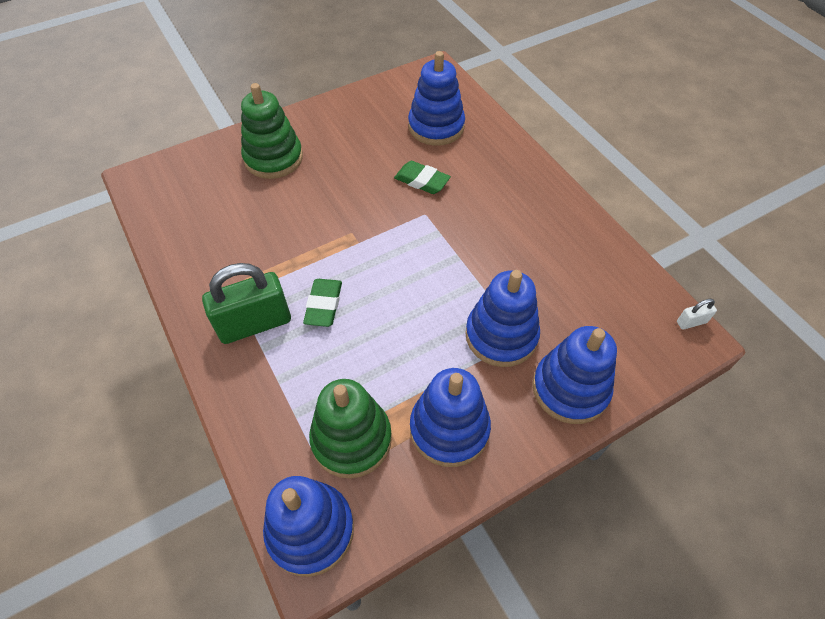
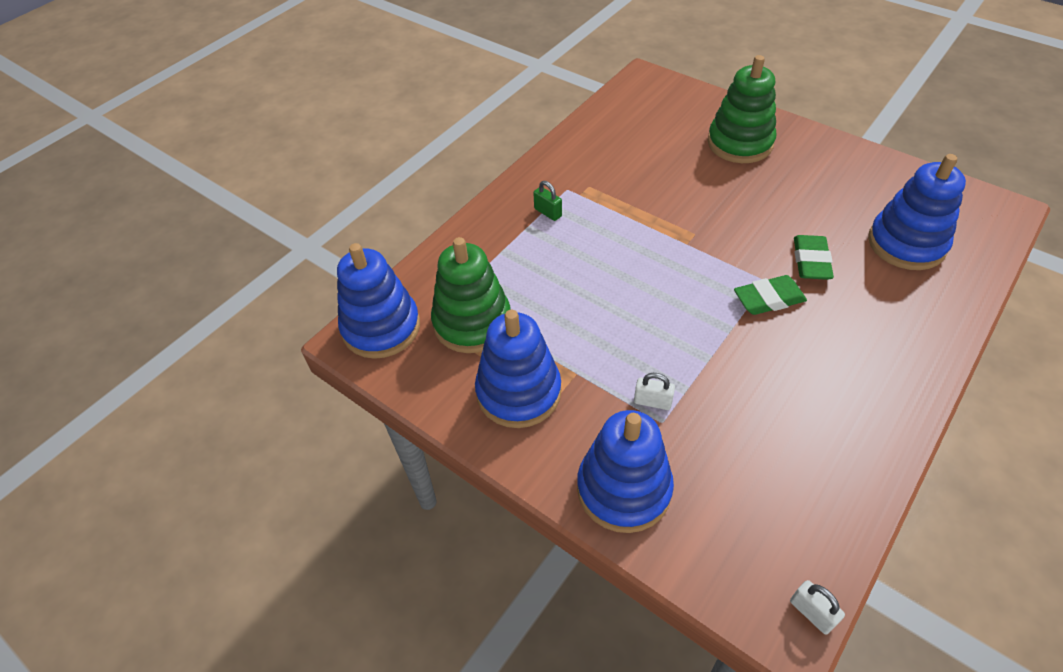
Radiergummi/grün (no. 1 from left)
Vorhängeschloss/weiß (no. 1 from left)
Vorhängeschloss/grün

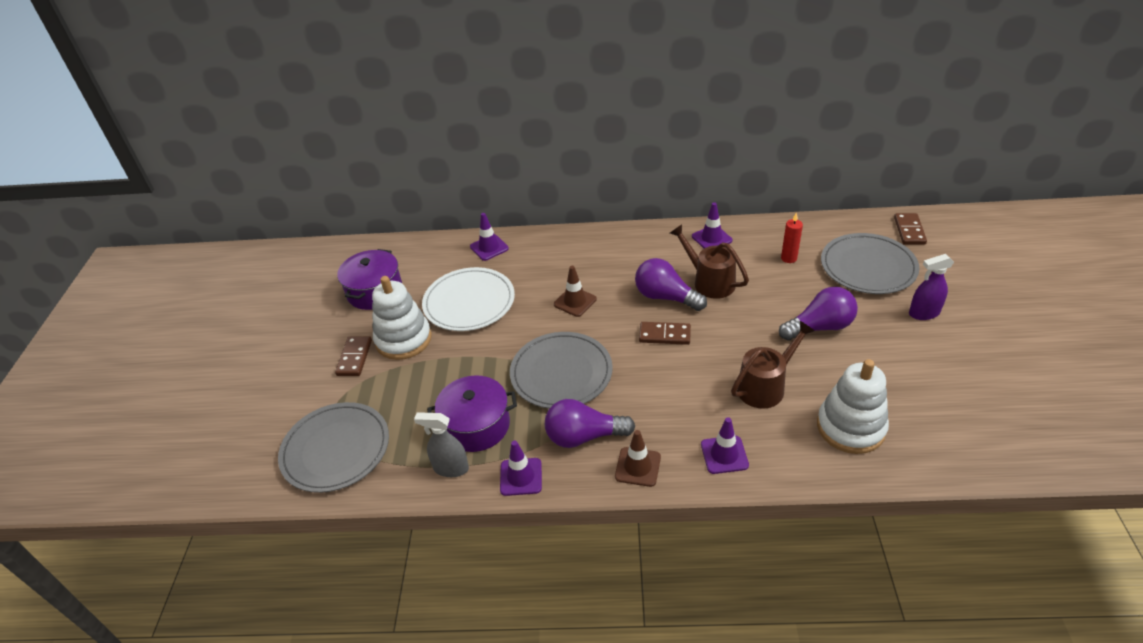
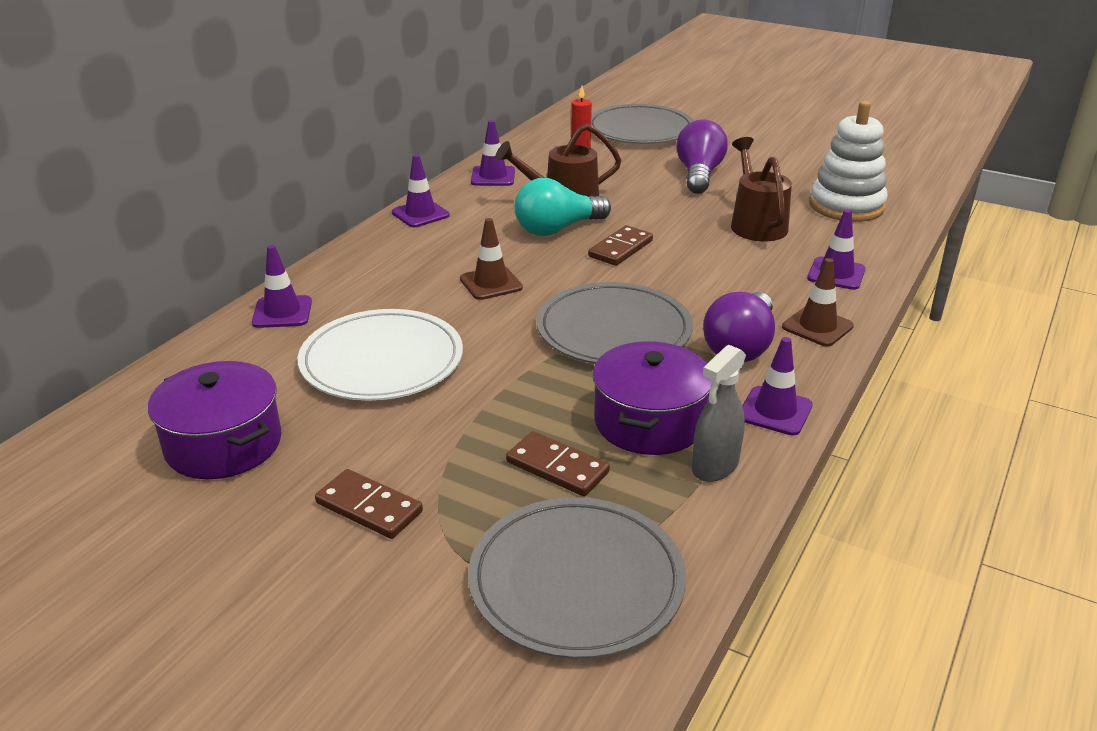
Stapelspielzeug/weiß (no. 1 from left in the first image)
Sprühflasche/lila
Leitkegel/lila (no. 2 from left)
Dominostein/braun (no. 2 from left)
Glühbirne/türkis

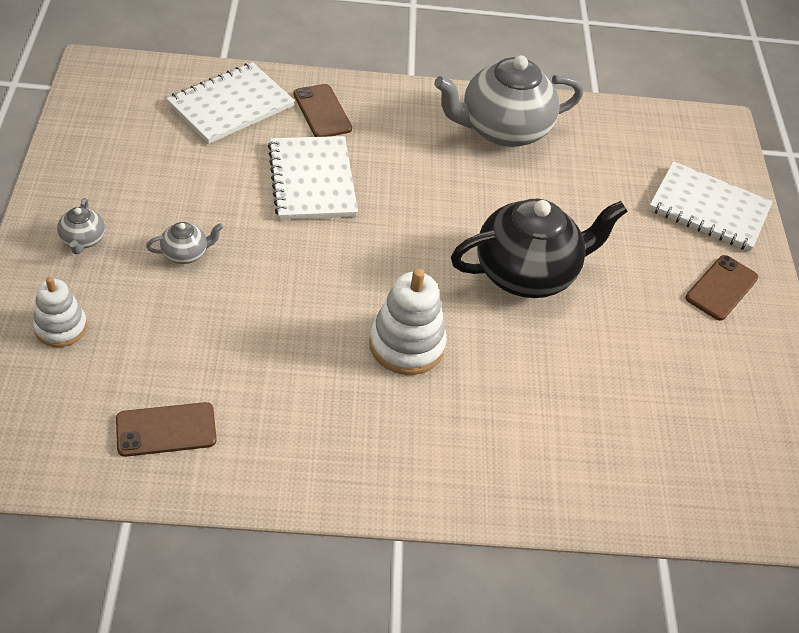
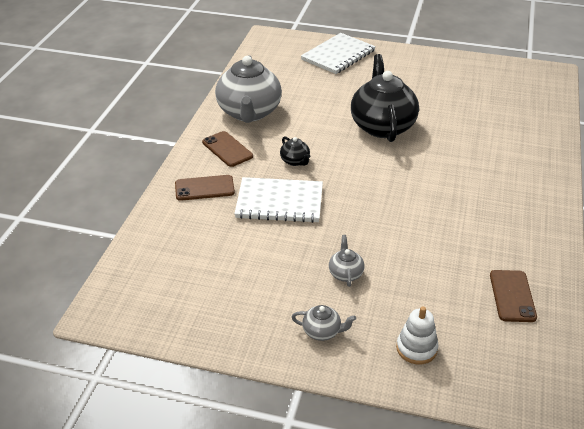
Notizbuch/weiß (no. 1 from left in the first image)
Stapelspielzeug/weiß (no. 2 from left in the first image)
Teekanne/schwarz (no. 1 from left)
Handy/braun (no. 2 from left)

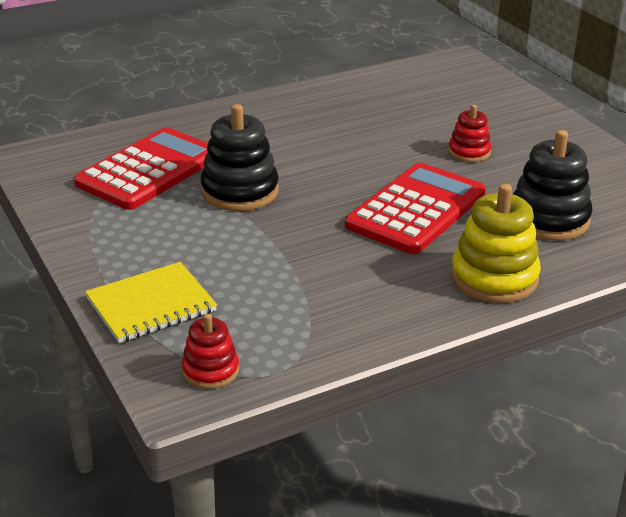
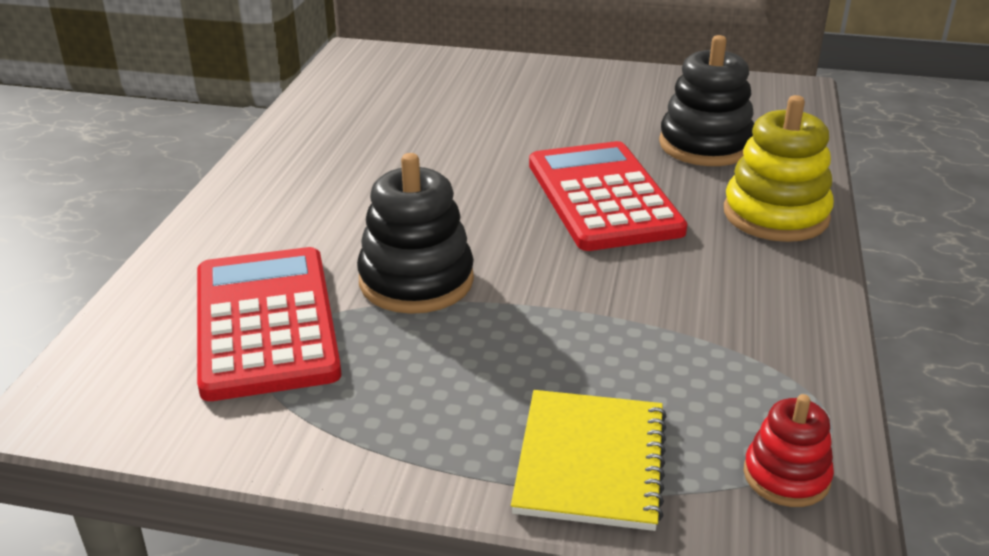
Stapelspielzeug/rot (no. 2 from left in the first image)

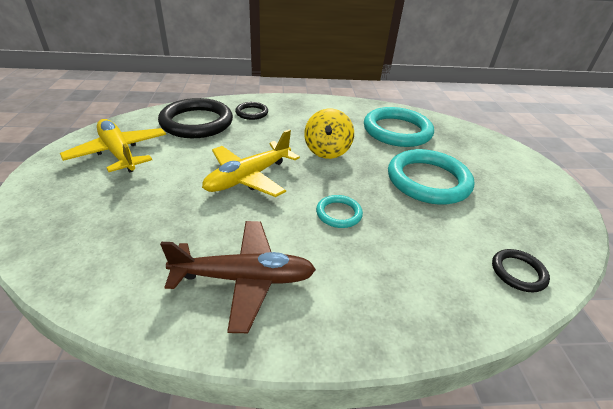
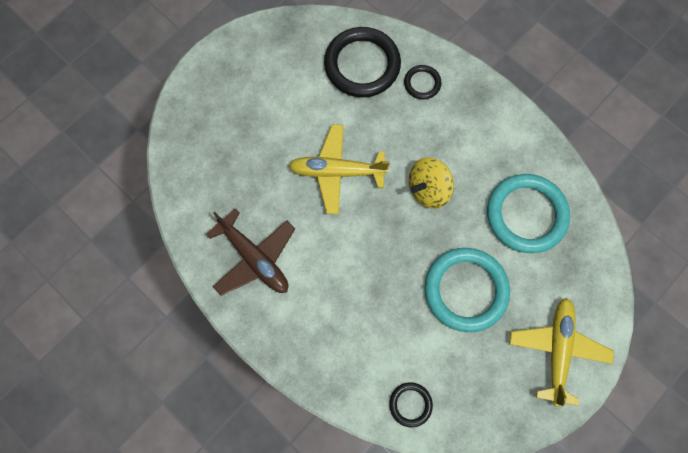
Ring/türkis (no. 1 from left in the first image)
Flugzeug/gelb (no. 2 from left)

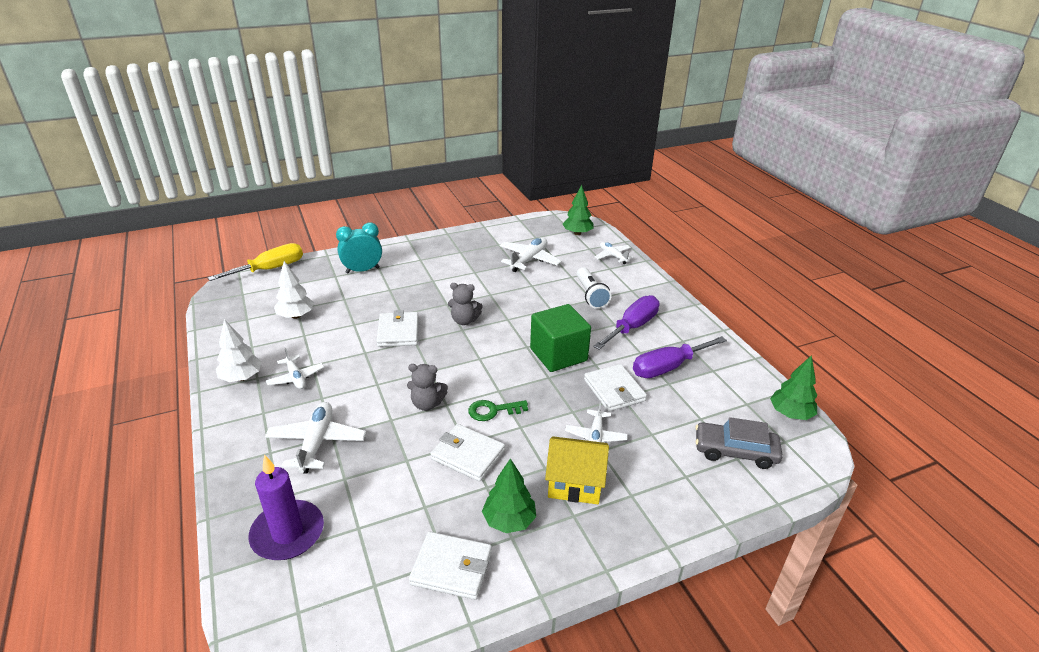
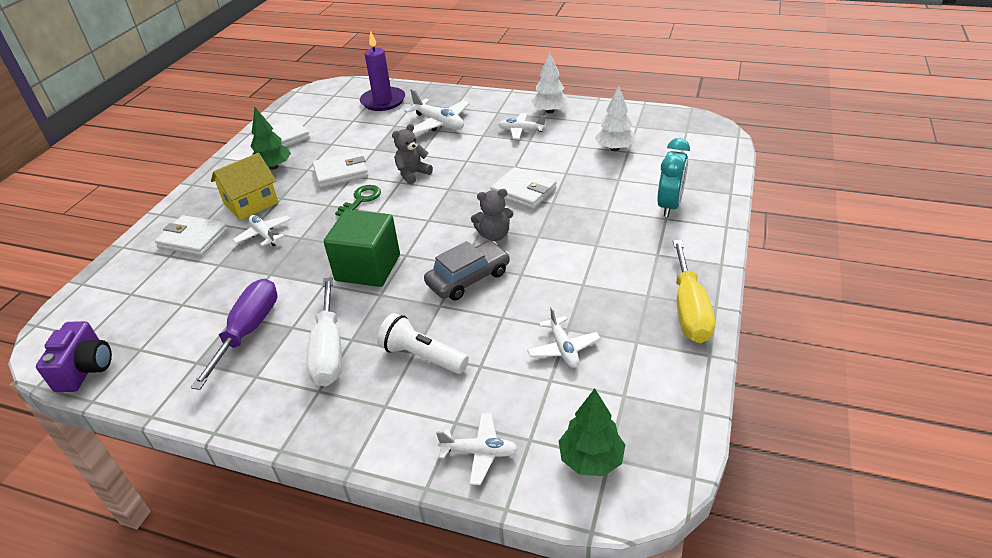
Schraubenzieher/gelb
Geldbörse/weiß (no. 1 from left)
Auto/grau
Kamera/lila
Schraubenzieher/weiß
Teddybär/grau (no. 2 from left)
Flugzeug/weiß (no. 5 from left)

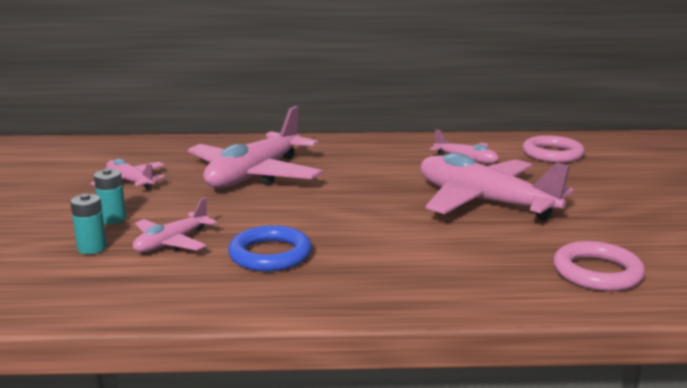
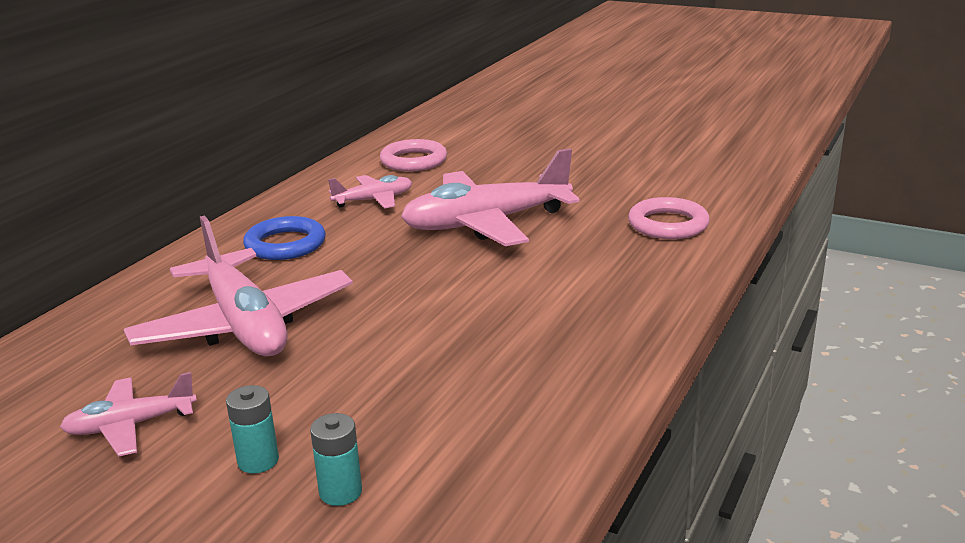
Flugzeug/rosa (no. 2 from left in the first image)
Ring/blau

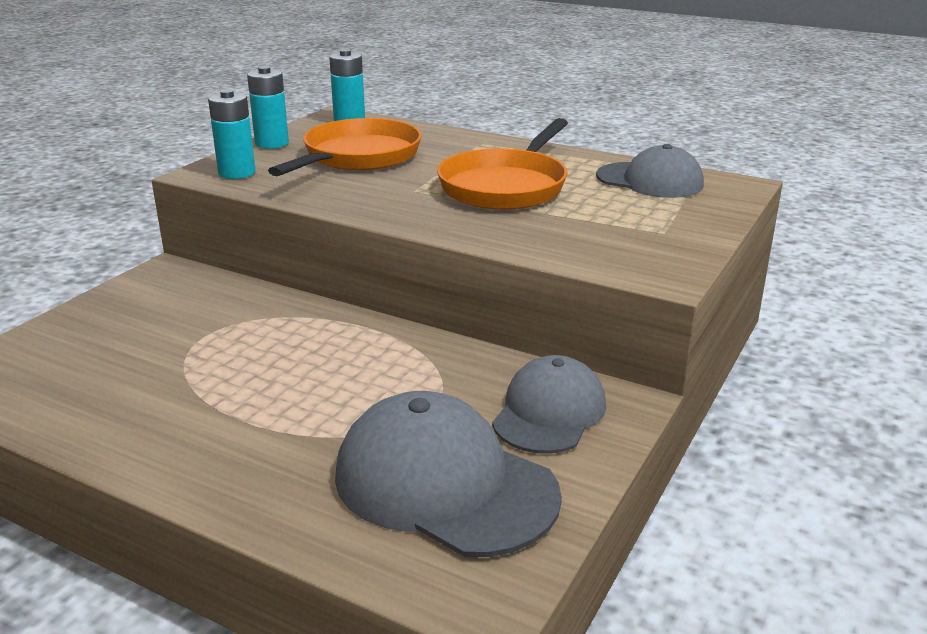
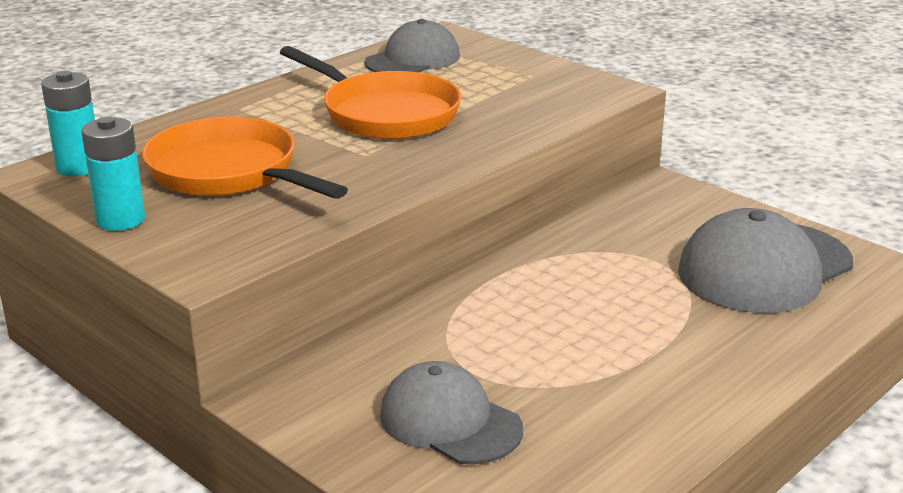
Batterie/türkis (no. 1 from left in the first image)
Kappe/grau (no. 2 from left)

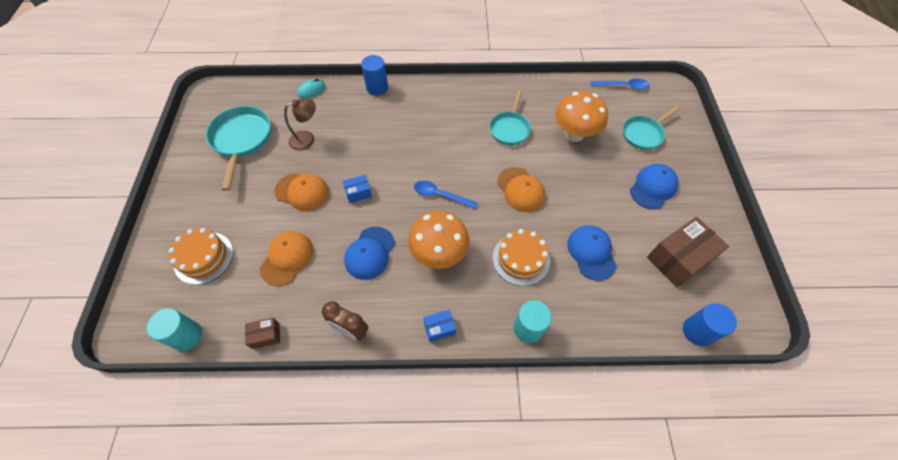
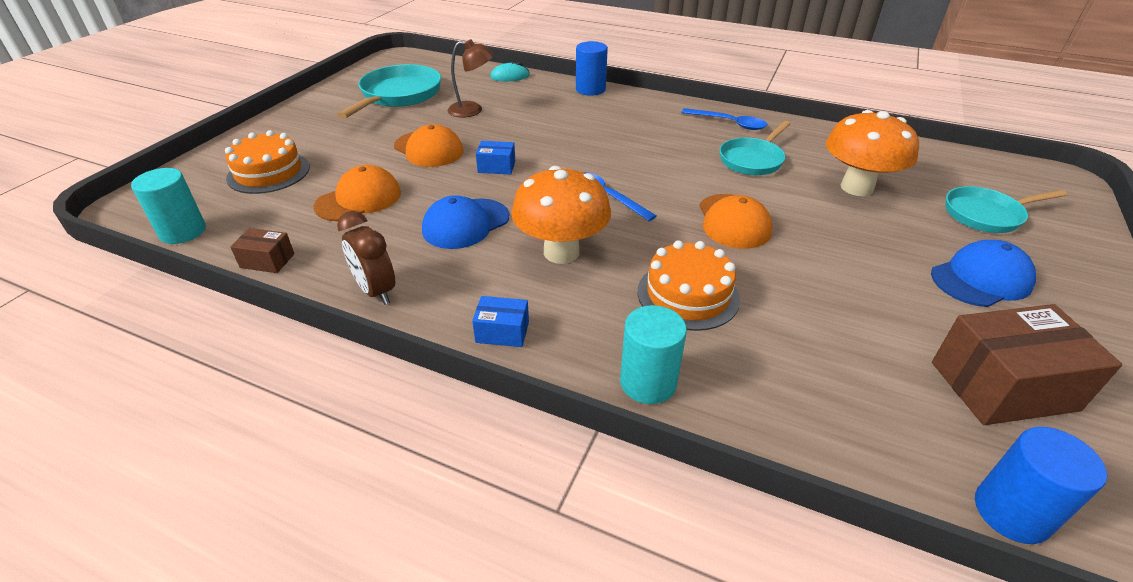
Kappe/blau (no. 2 from left in the first image)
Löffel/blau (no. 2 from left)

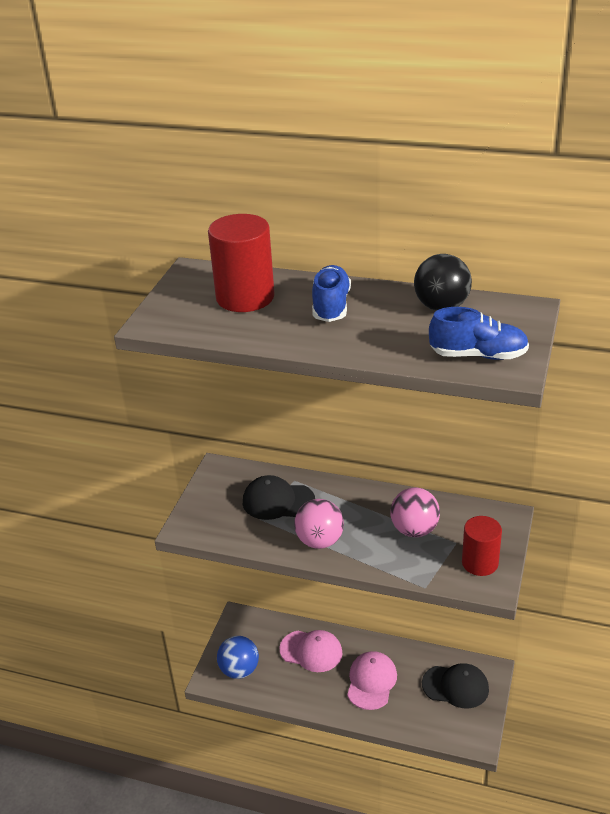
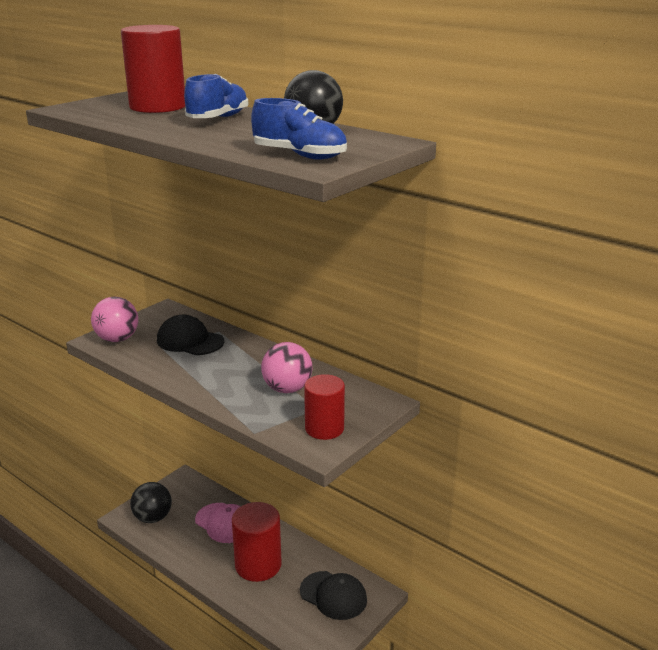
Ball/rosa (no. 1 from left)
Vollzylinder/rot (no. 2 from left)
Ball/schwarz (no. 1 from left)

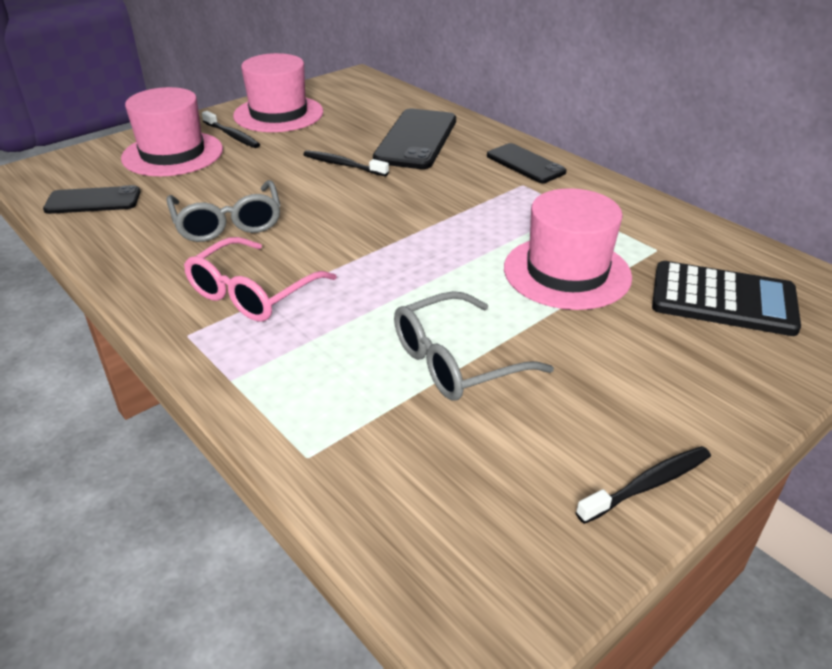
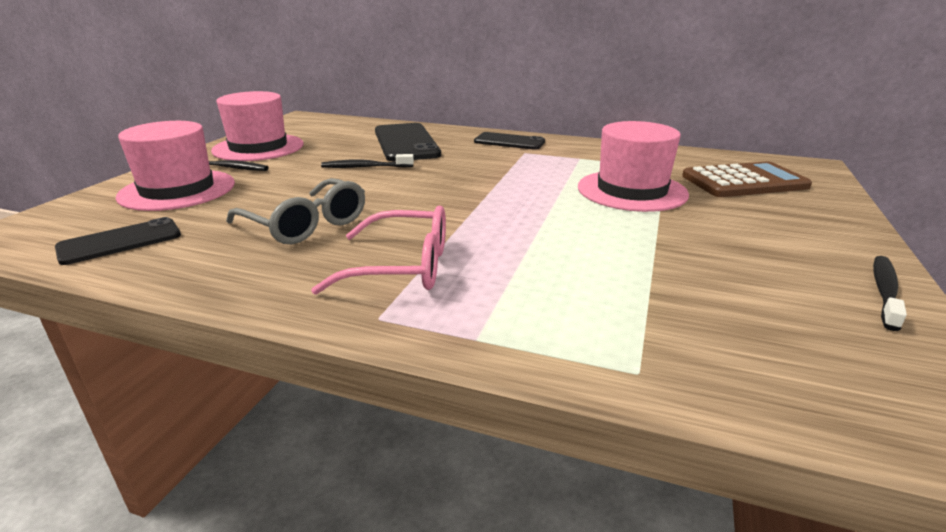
Brille/grau (no. 2 from left in the first image)
Taschenrechner/braun
Brille/rosa

